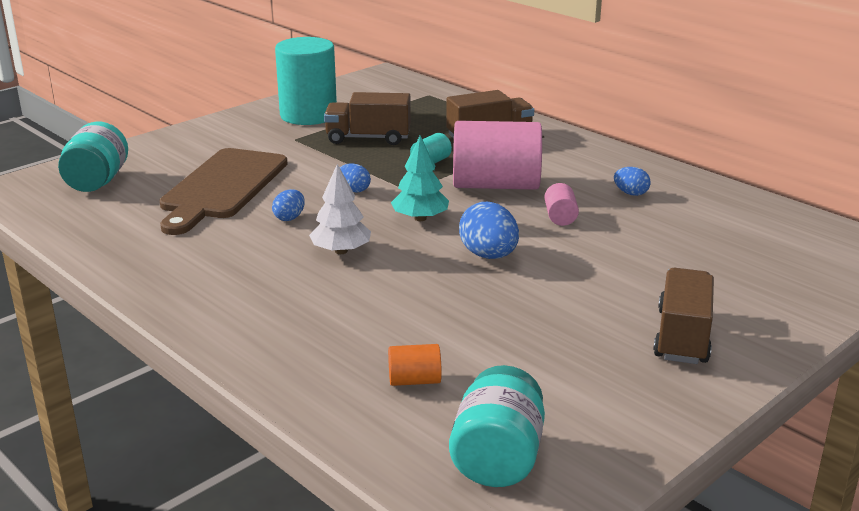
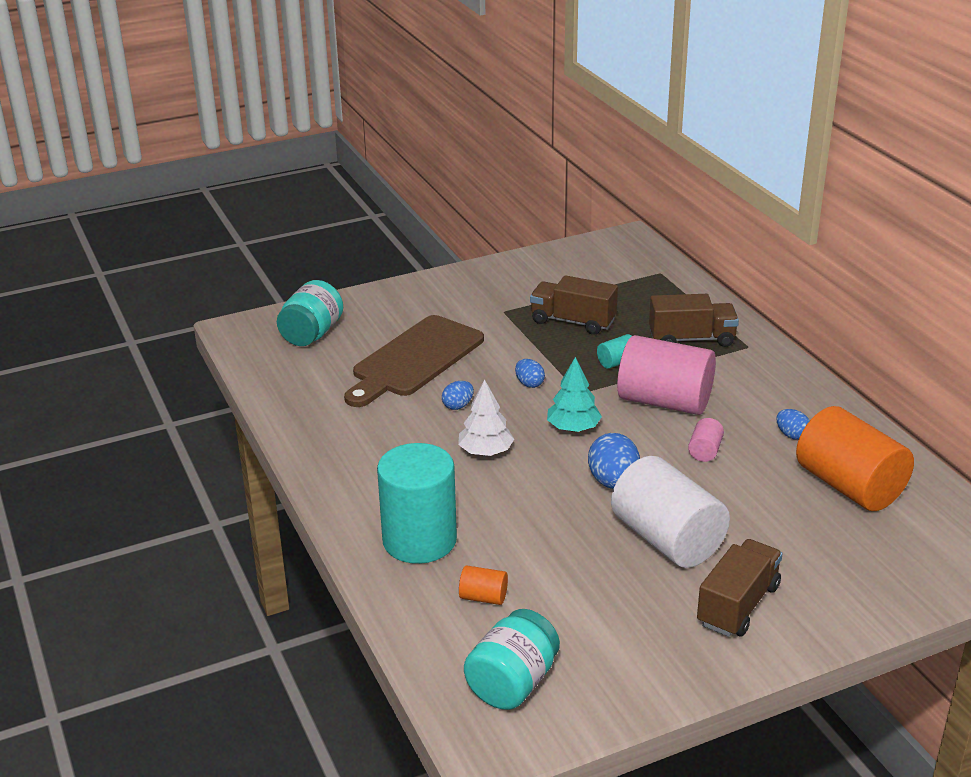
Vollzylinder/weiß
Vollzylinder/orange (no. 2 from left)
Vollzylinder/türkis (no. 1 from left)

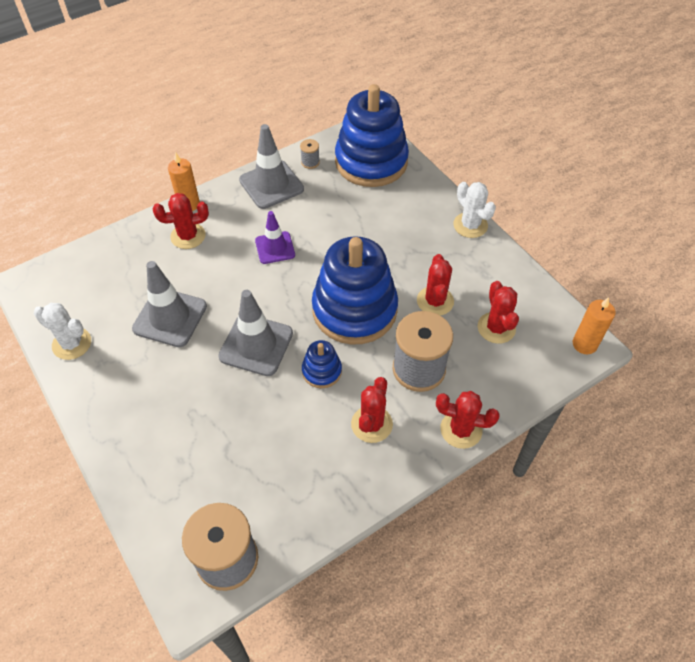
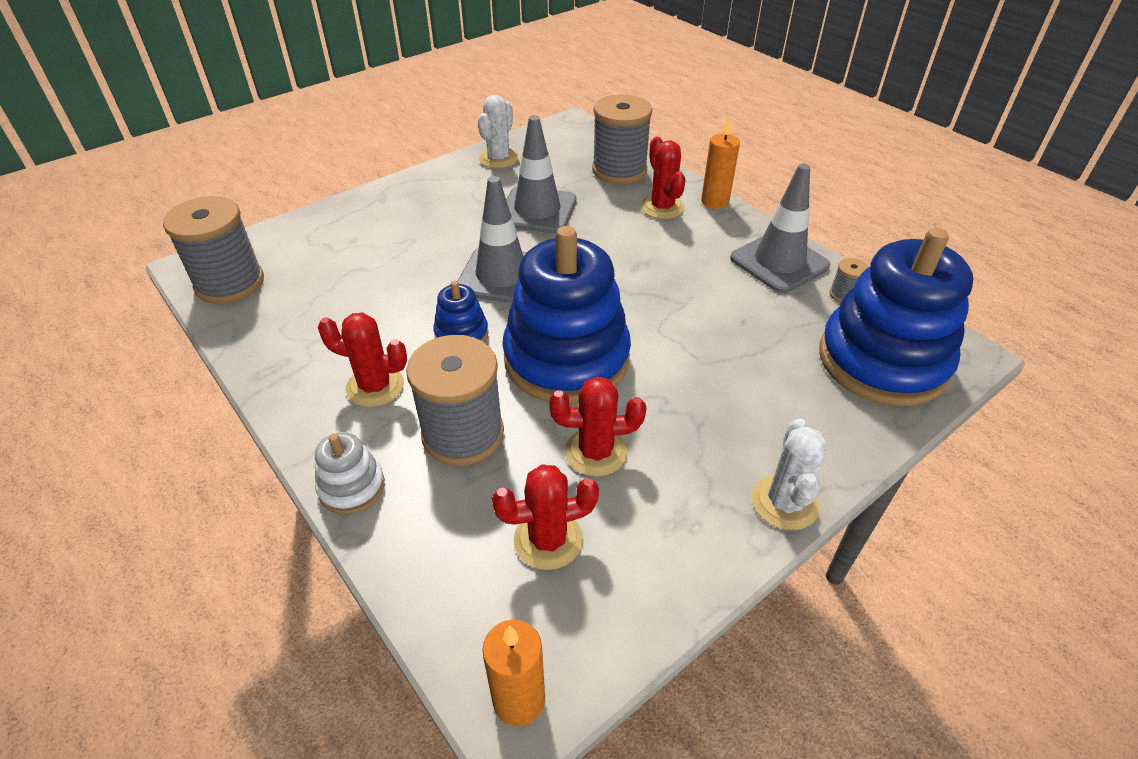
Leitkegel/lila
Garnrolle/grau (no. 3 from left)
Stapelspielzeug/weiß
Kaktus/weiß (no. 2 from left)

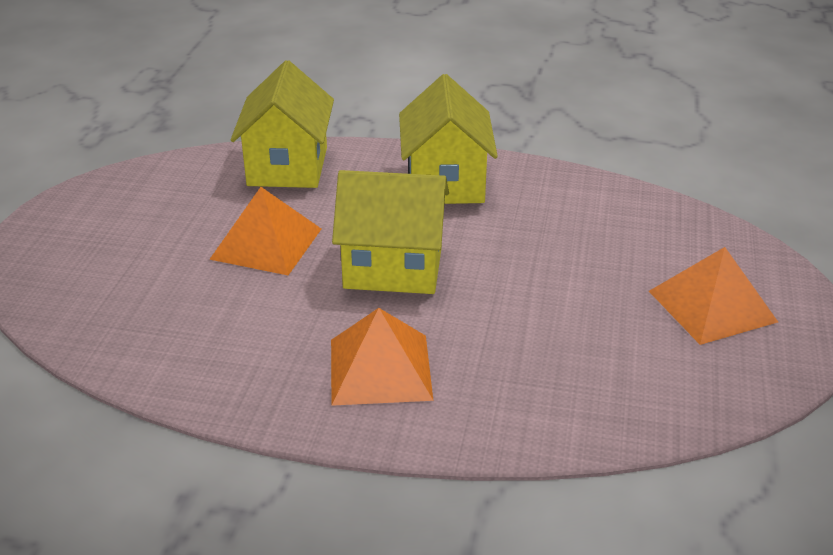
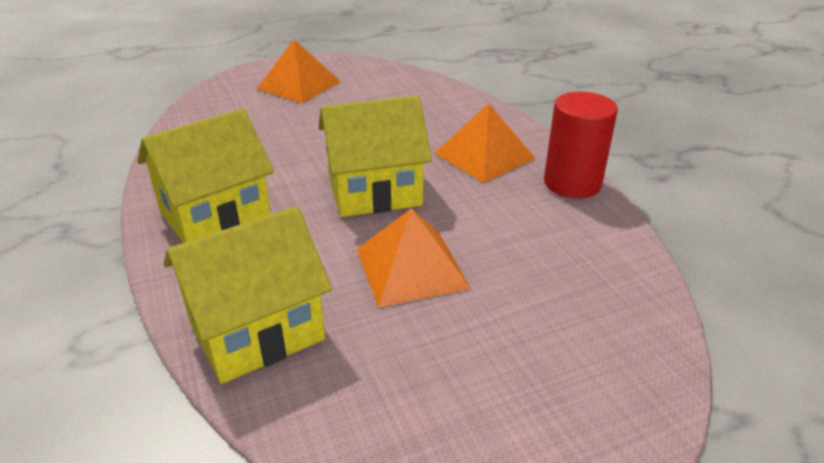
Vollzylinder/rot
Haus/gelb (no. 3 from left)

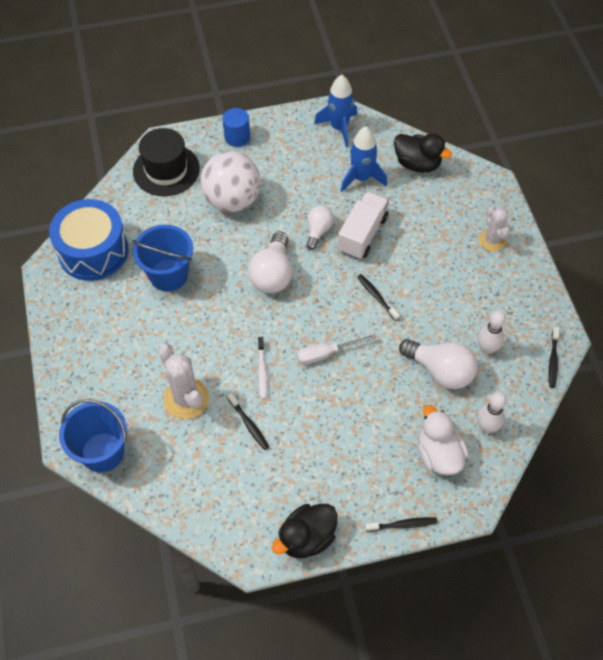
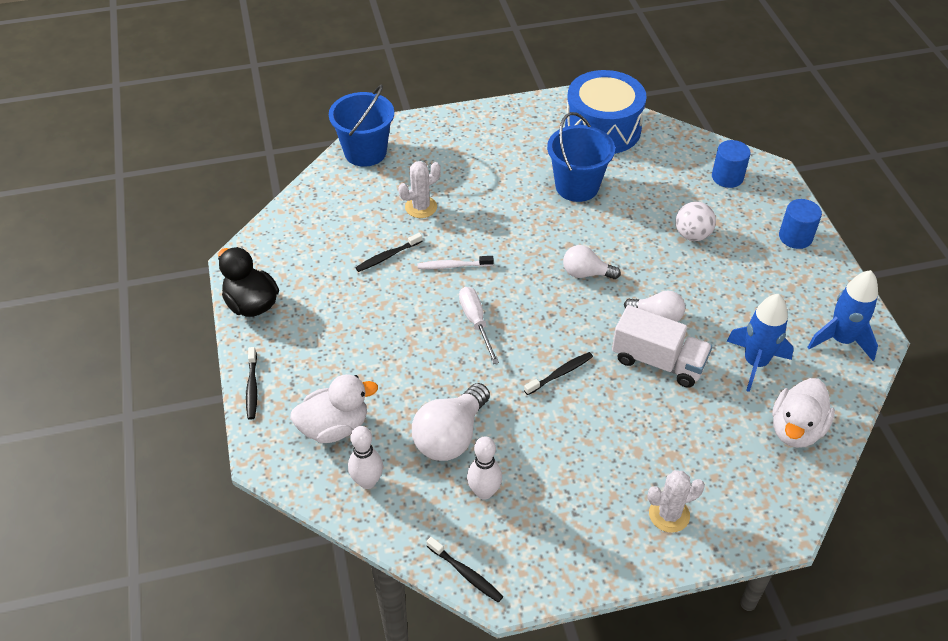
Vollzylinder/blau (no. 1 from left)
Ente/weiß (no. 2 from left)
Zahnbürste/schwarz (no. 3 from left)
Kaktus/weiß (no. 1 from left)
Ball/weiß
Glühbirne/weiß (no. 2 from left)

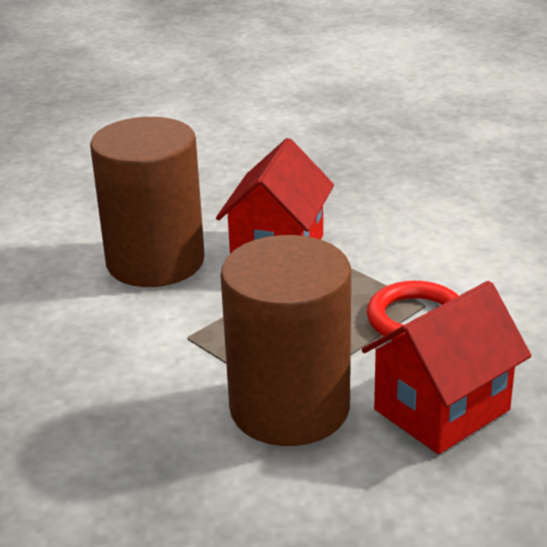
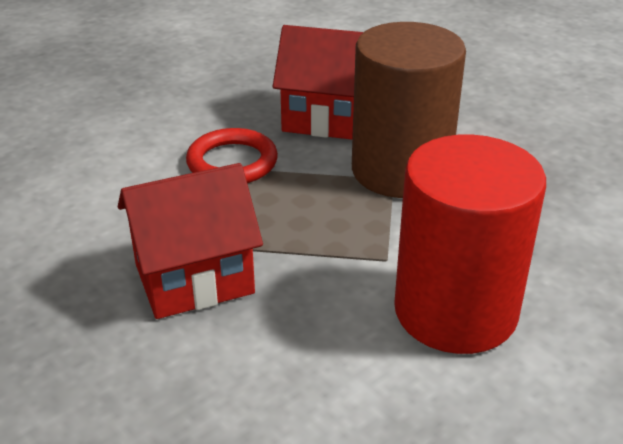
Vollzylinder/braun (no. 1 from left in the first image)
Vollzylinder/rot

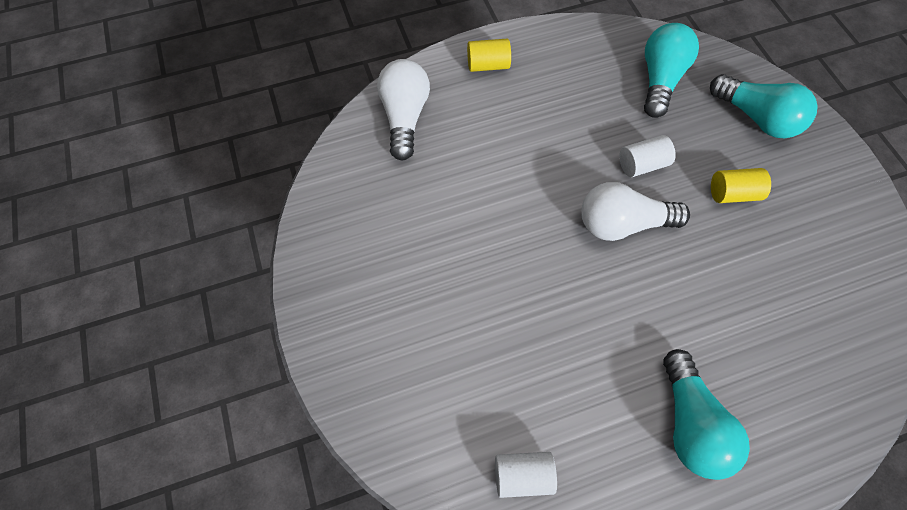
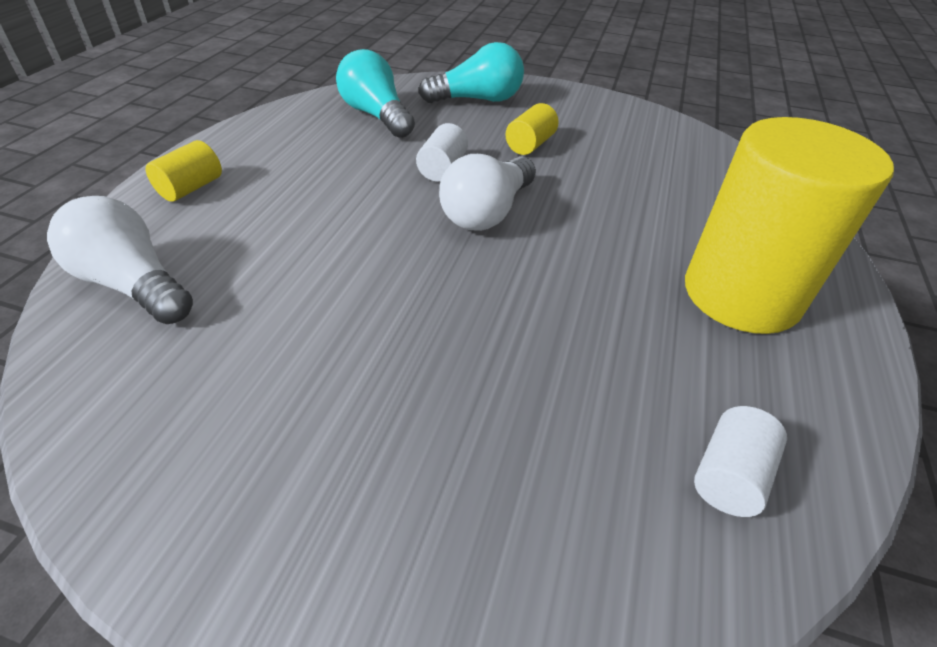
Vollzylinder/gelb (no. 3 from left)

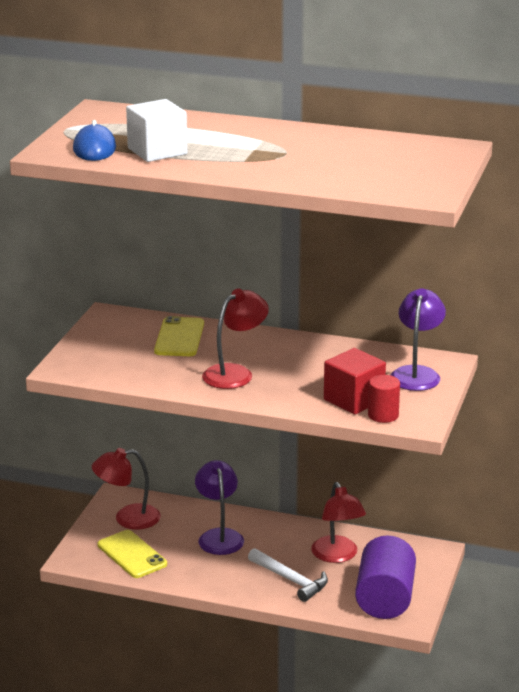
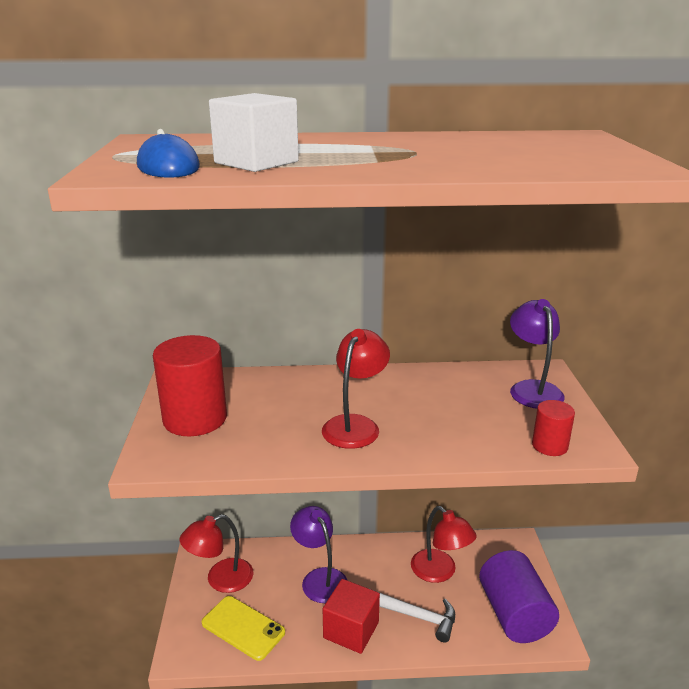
Handy/gelb (no. 2 from left in the first image)
Vollzylinder/rot (no. 1 from left)
Kubus/rot

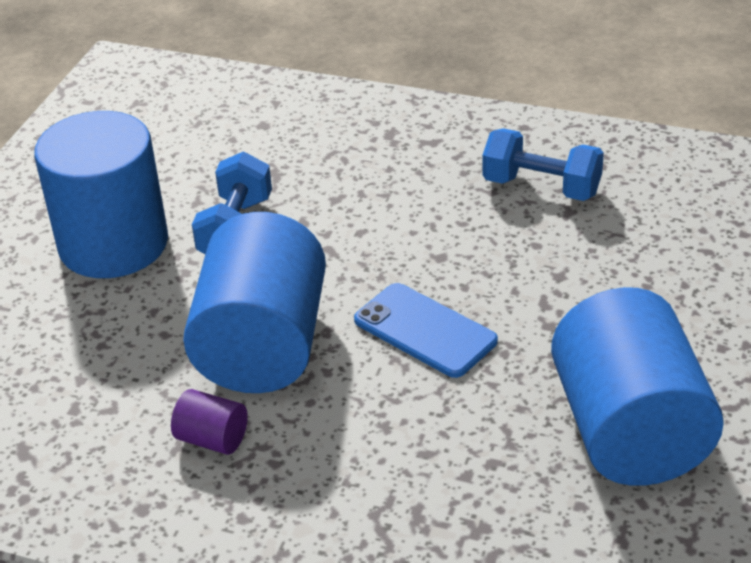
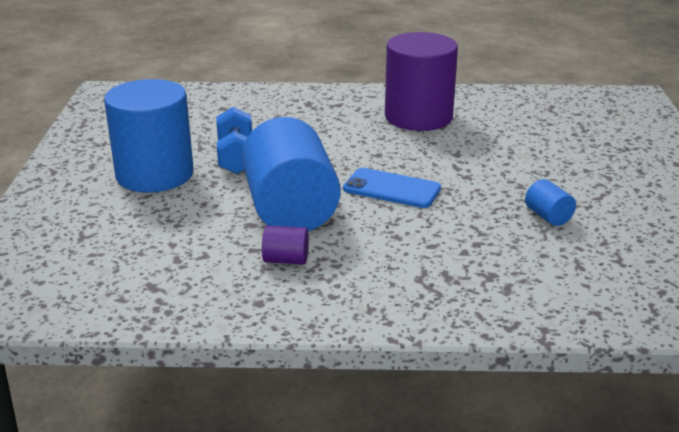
Vollzylinder/lila (no. 2 from left)
Vollzylinder/blau (no. 3 from left)

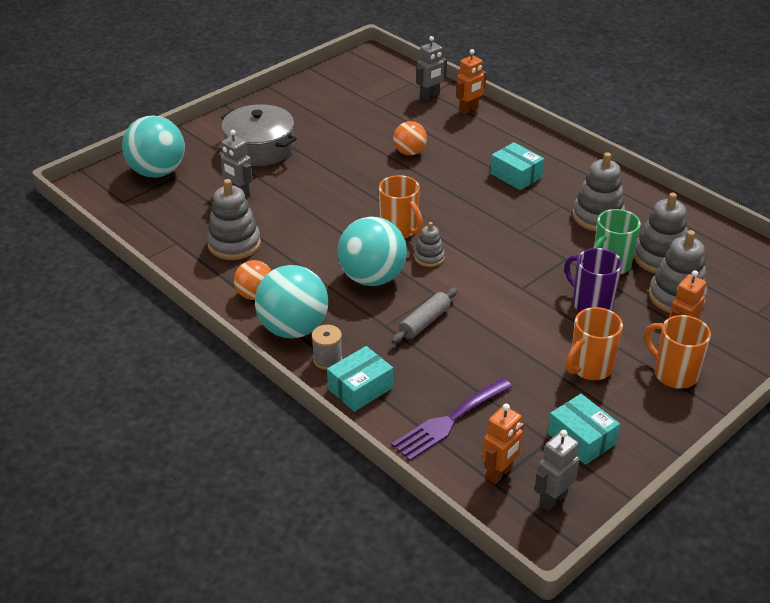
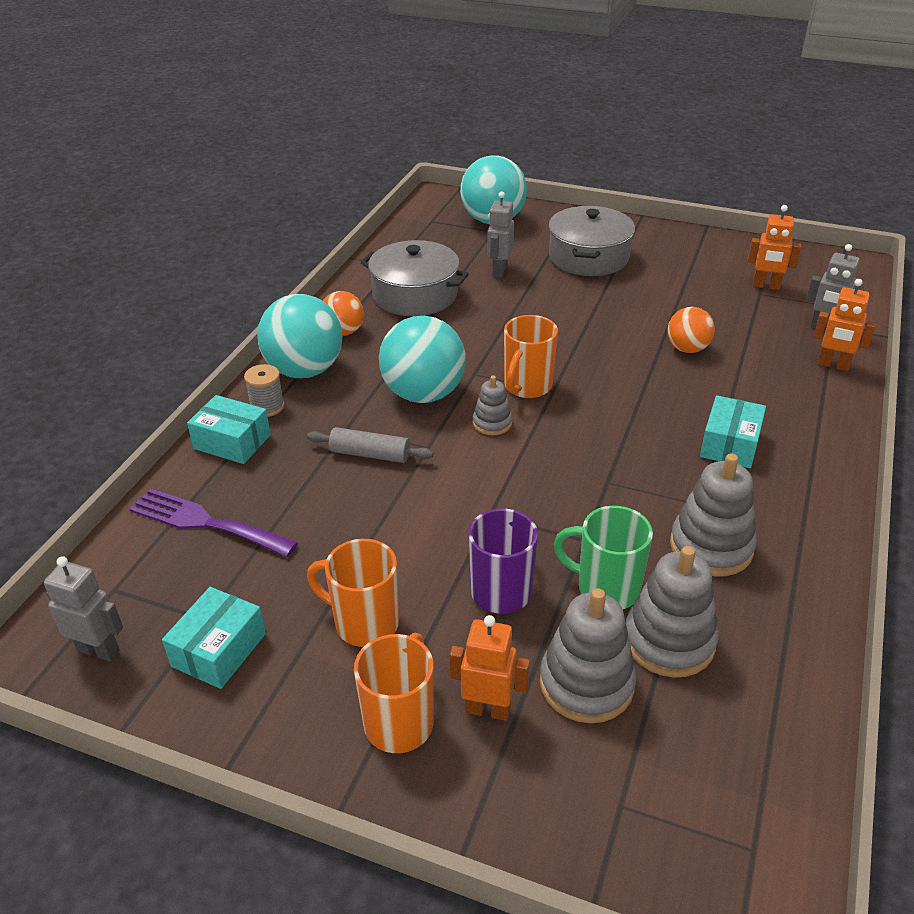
Roboter/orange (no. 2 from left)
Kochtopf/grau (no. 1 from left)

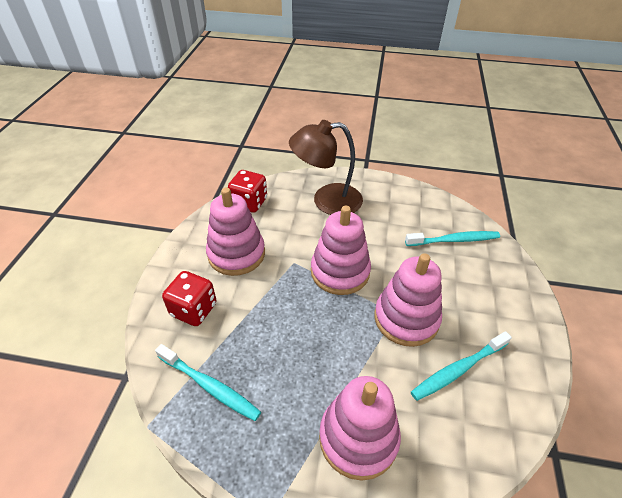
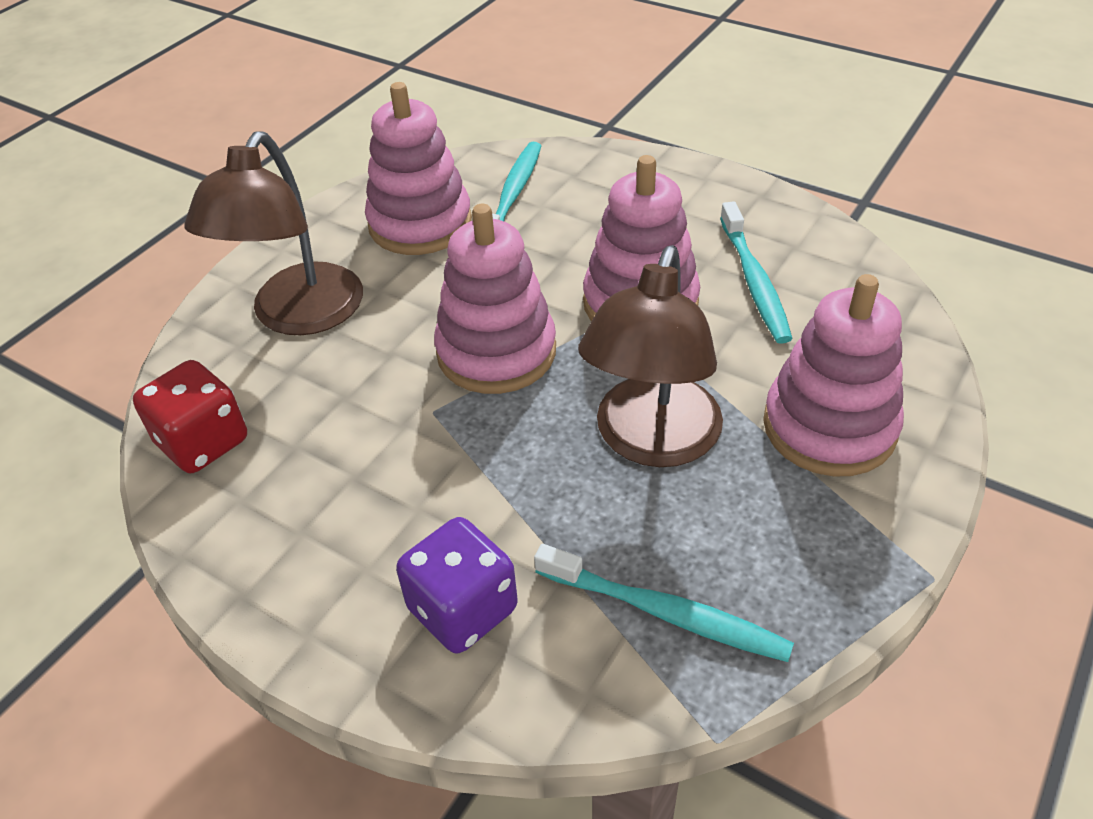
Lampe/braun (no. 2 from left)
Stapelspielzeug/rosa (no. 1 from left)
Spielwürfel/lila
Zahnbürste/türkis (no. 2 from left)

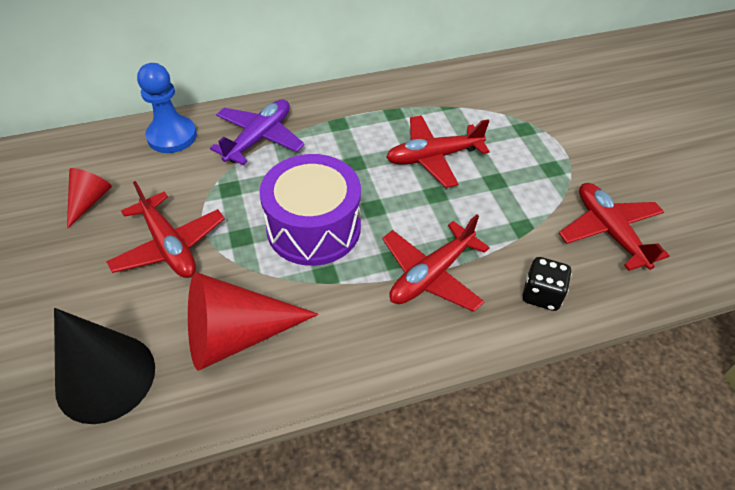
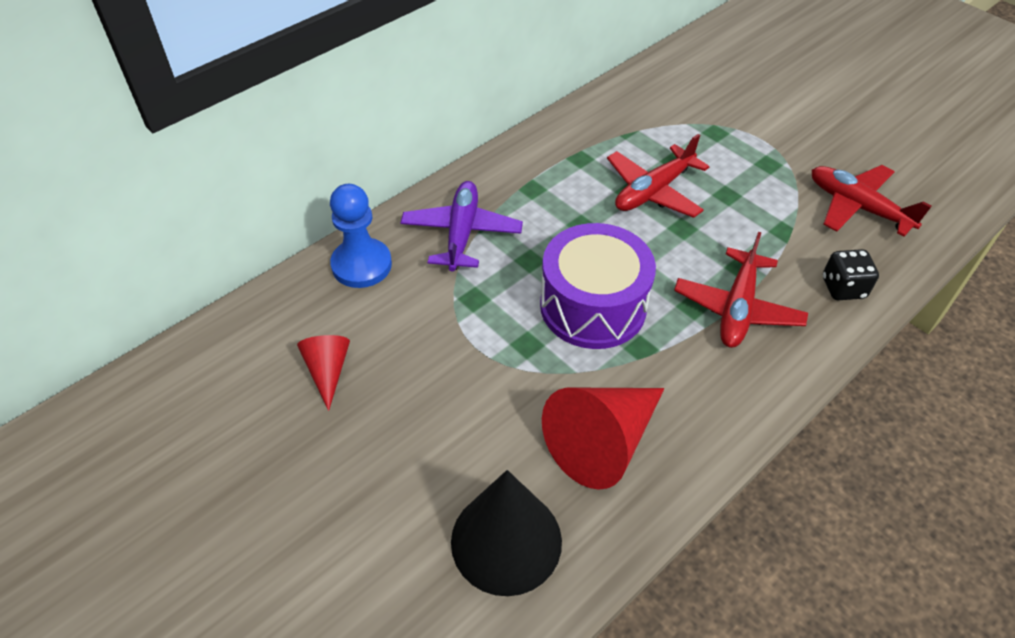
Flugzeug/rot (no. 1 from left in the first image)

